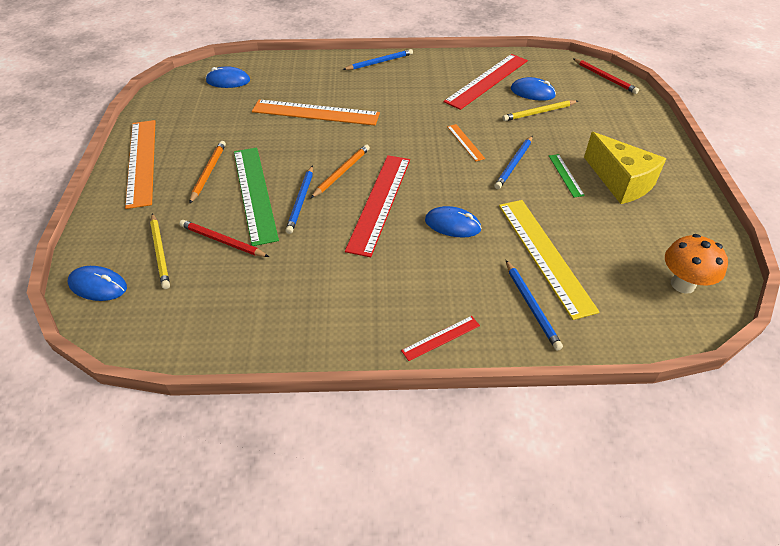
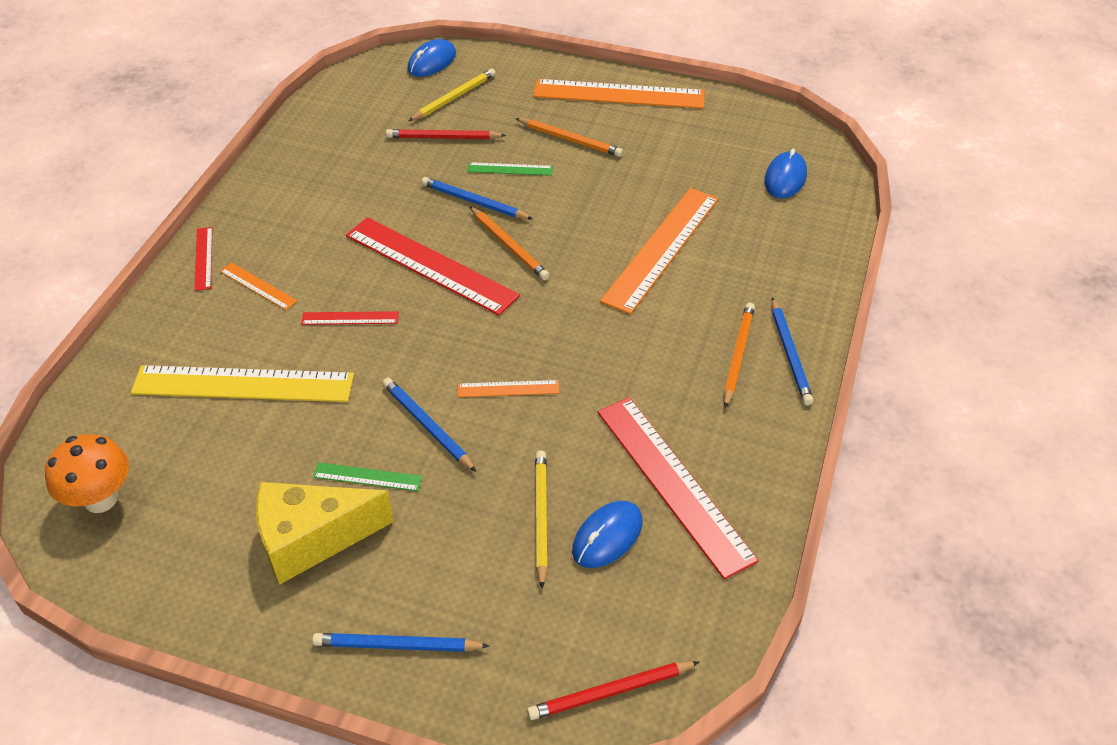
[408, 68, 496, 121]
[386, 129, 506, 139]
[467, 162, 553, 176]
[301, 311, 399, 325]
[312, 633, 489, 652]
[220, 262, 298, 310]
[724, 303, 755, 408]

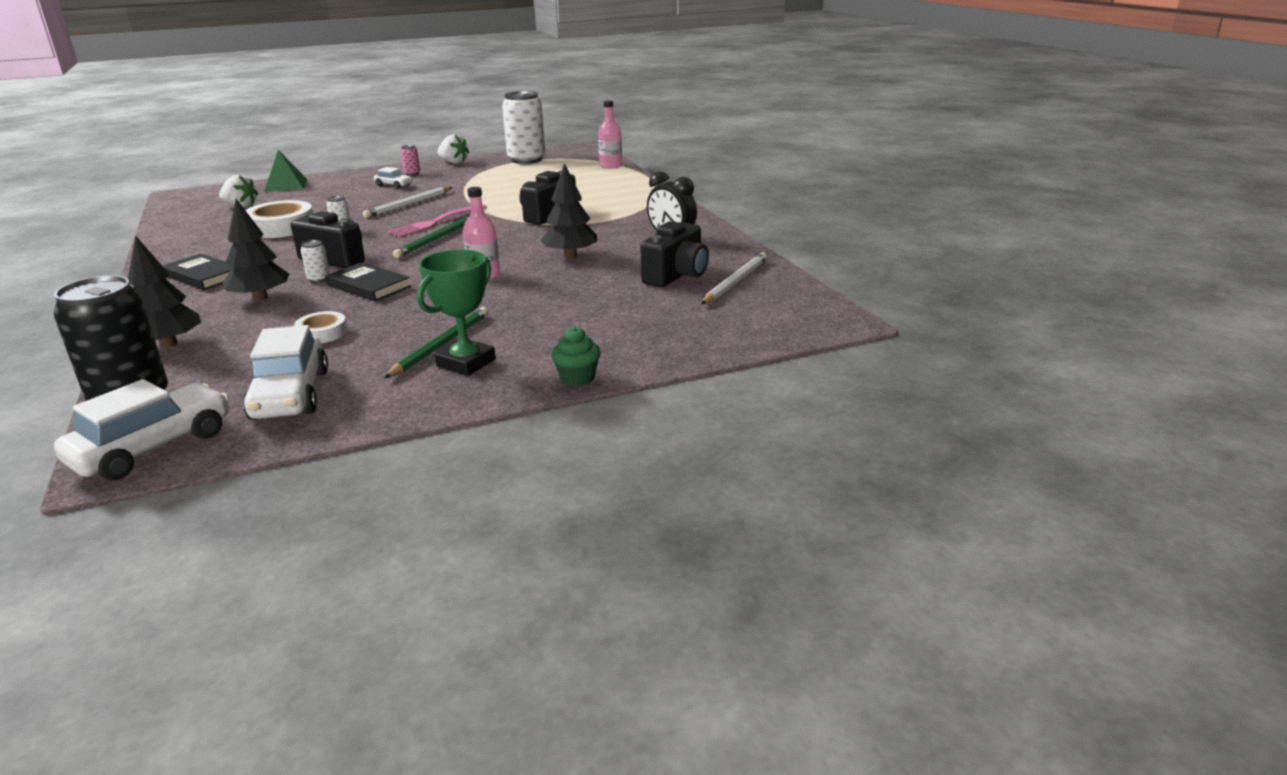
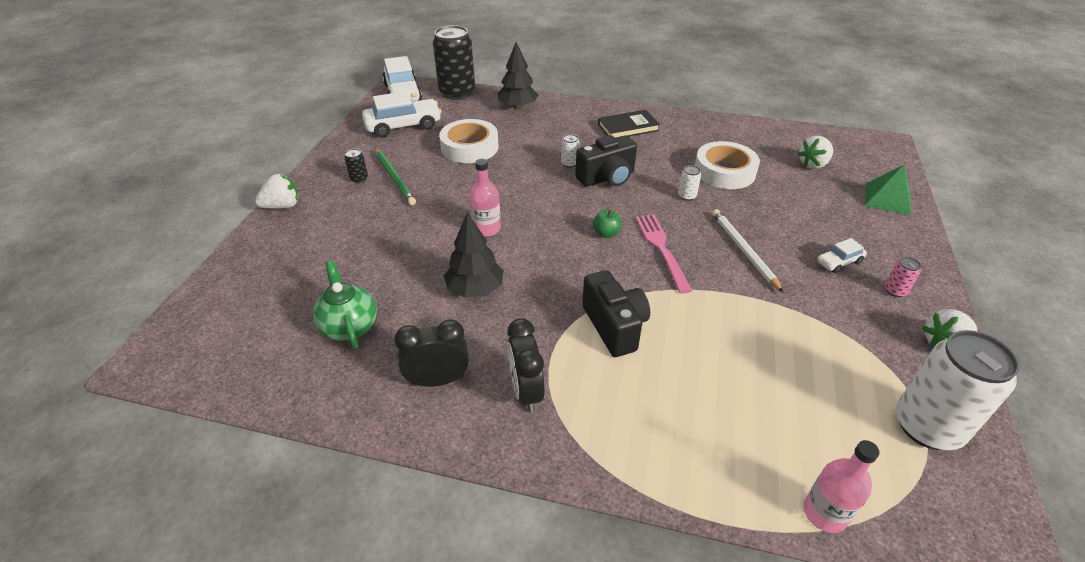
[222, 199, 289, 301] (first image)
[362, 91, 442, 138]
[439, 119, 498, 163]
[325, 262, 411, 301] (first image)
[592, 210, 621, 238]
[344, 149, 368, 183]
[255, 174, 299, 209]
[313, 261, 377, 349]
[701, 252, 767, 304] (first image)
[507, 318, 545, 413]

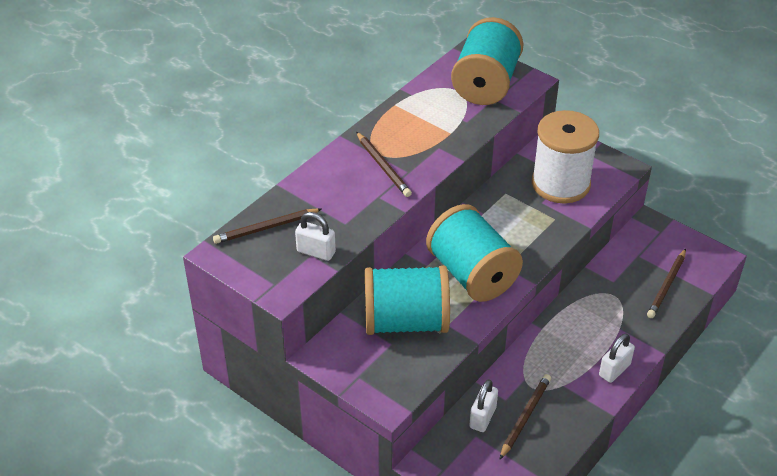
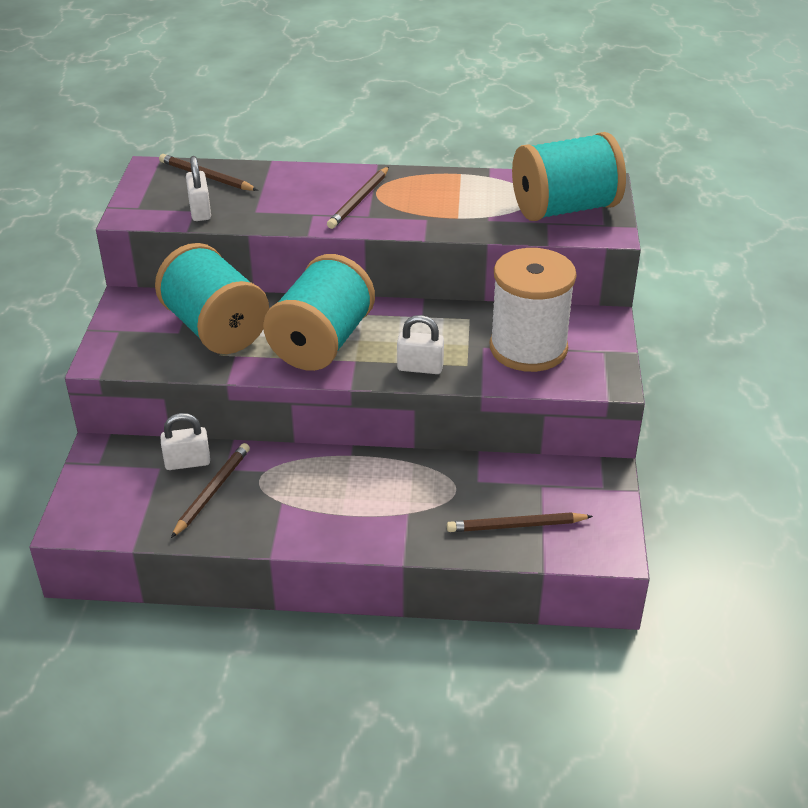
[171, 443, 250, 538]
[397, 315, 444, 374]

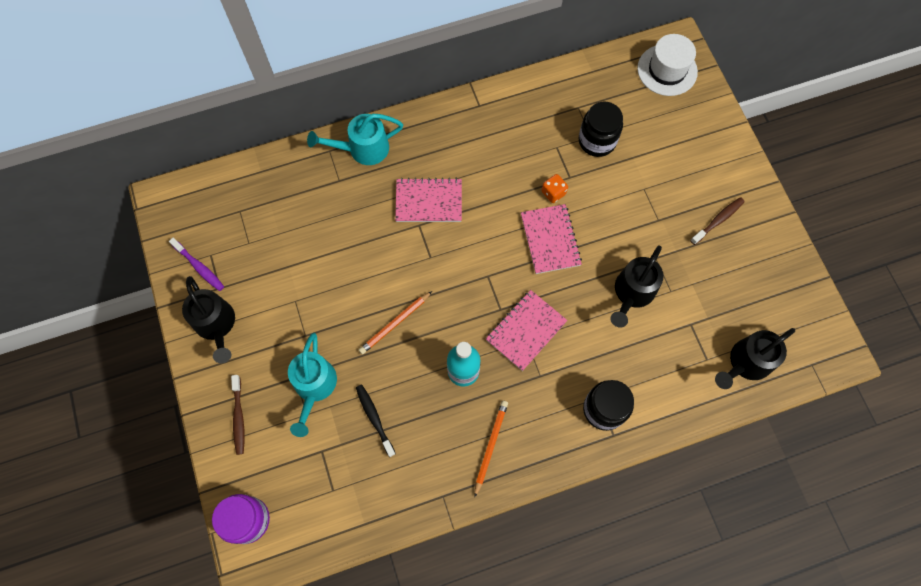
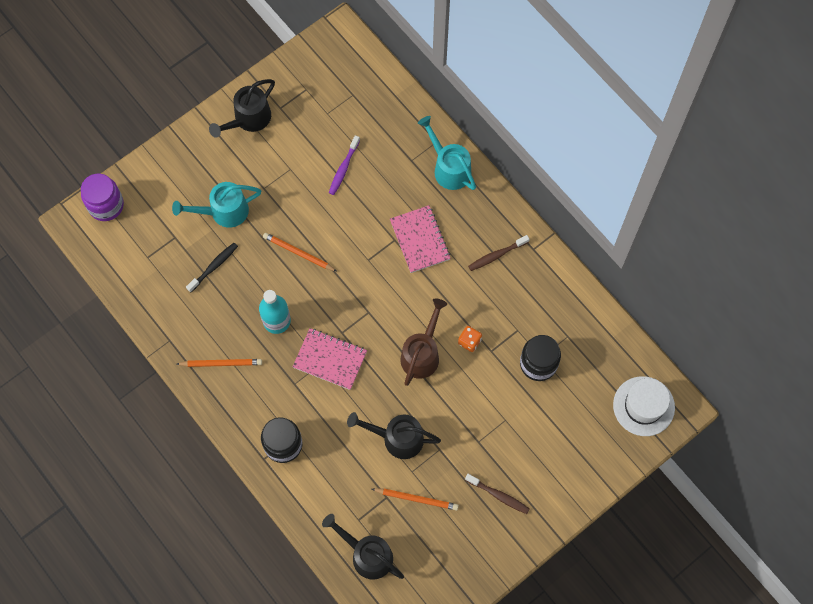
[329, 135, 360, 195]
[468, 235, 530, 271]
[400, 298, 447, 386]
[372, 488, 459, 510]

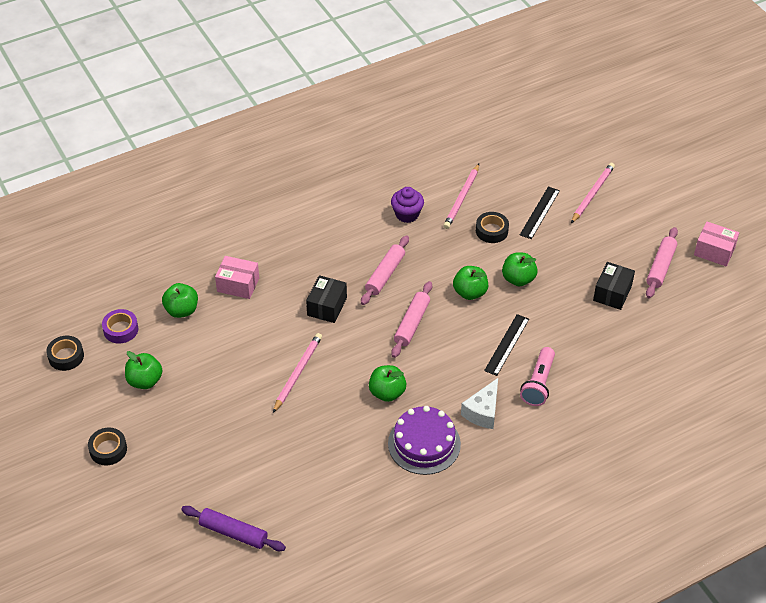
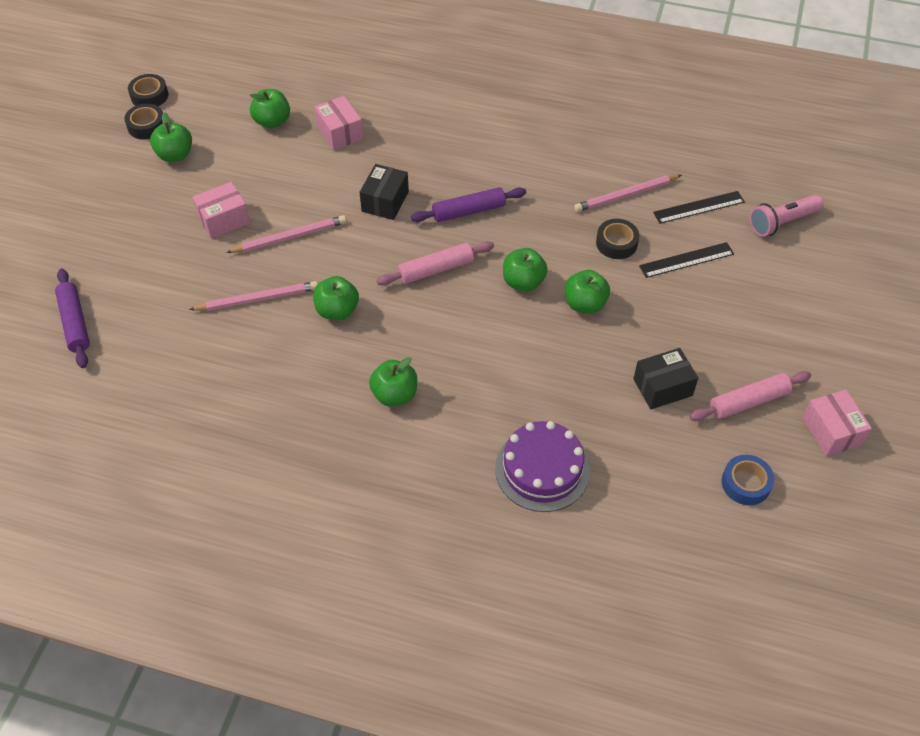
[124, 103, 163, 140]
[102, 309, 138, 344] (first image)
[360, 164, 409, 220]
[411, 187, 526, 222]
[495, 421, 590, 512]
[391, 187, 424, 223] (first image)
[369, 357, 417, 407]
[653, 191, 745, 224]
[750, 195, 823, 237]
[189, 281, 318, 311]
[192, 182, 250, 239]
[722, 455, 774, 505]

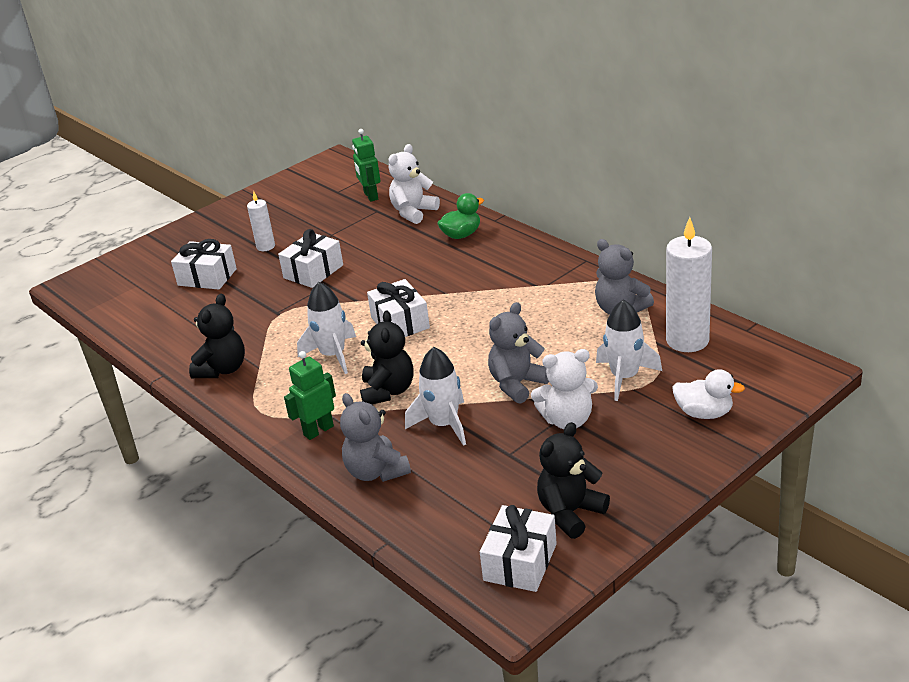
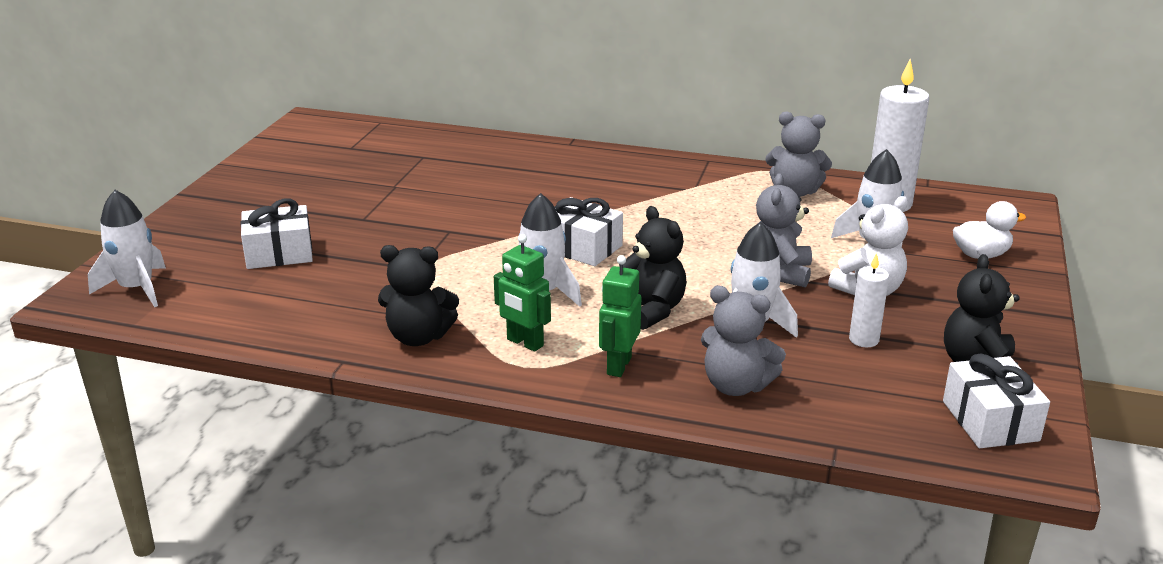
[378, 245, 459, 346]
[849, 253, 889, 347]
[278, 229, 343, 288] (first image)
[494, 234, 551, 352]
[389, 144, 440, 224] (first image)
[437, 193, 484, 239] (first image)
[88, 190, 166, 307]

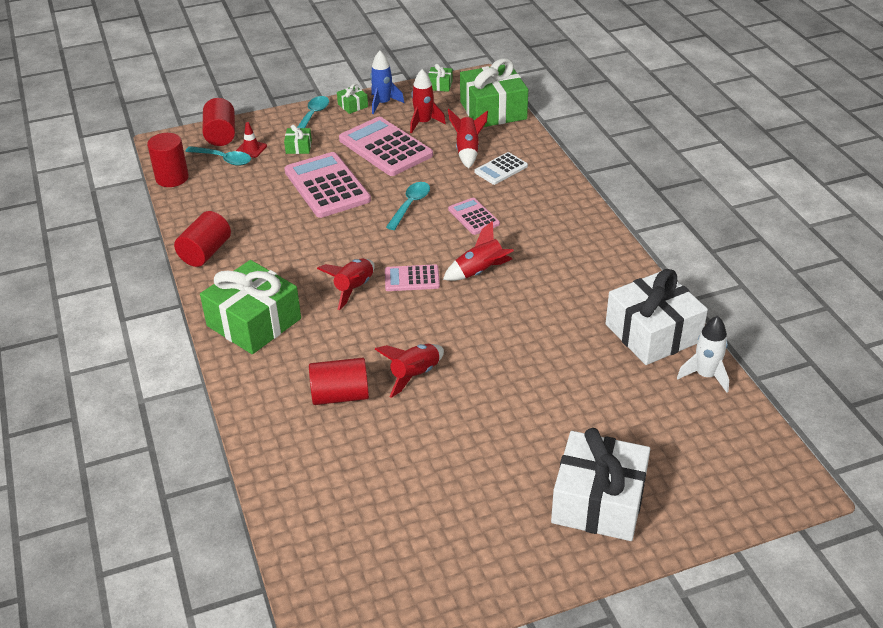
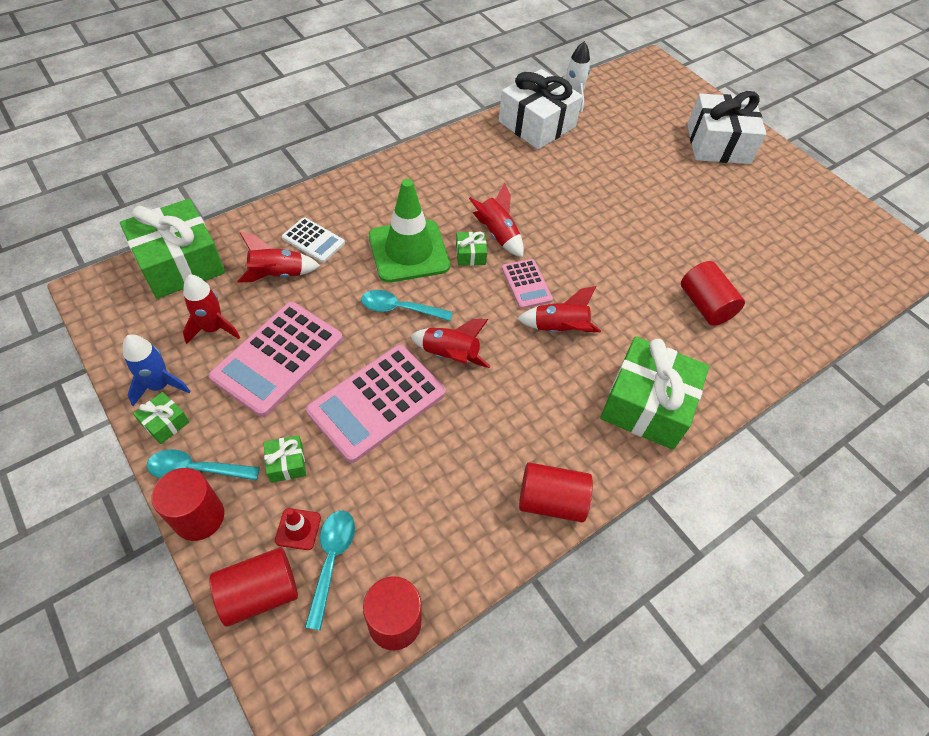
[410, 319, 491, 368]
[456, 231, 487, 266]
[369, 179, 450, 283]
[152, 468, 224, 541]

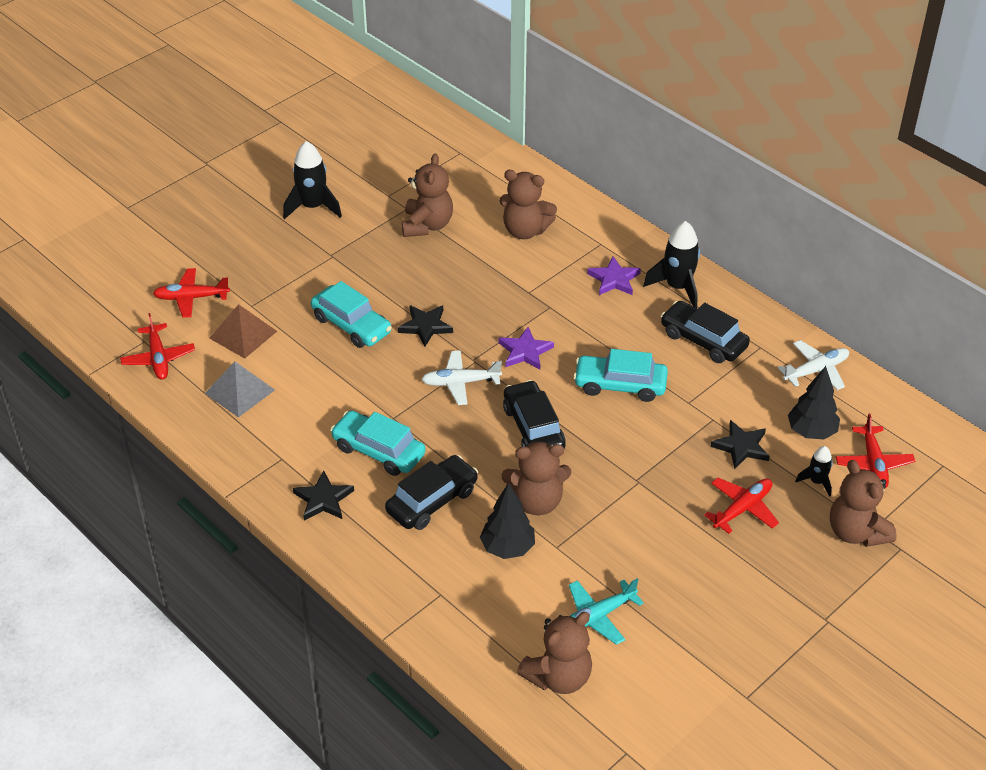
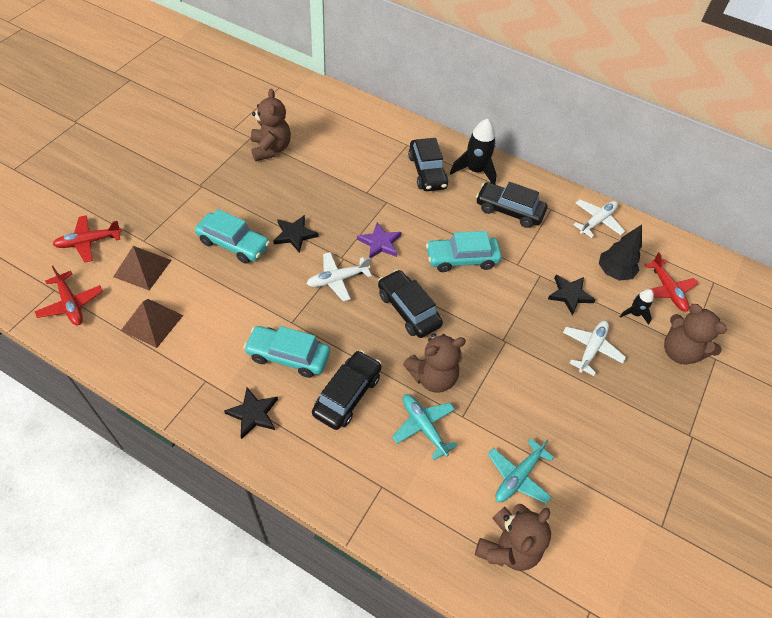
[121, 299, 183, 348]
[283, 141, 342, 219] (first image)
[392, 394, 458, 460]
[500, 170, 557, 239] (first image)
[408, 138, 448, 191]
[563, 321, 626, 376]

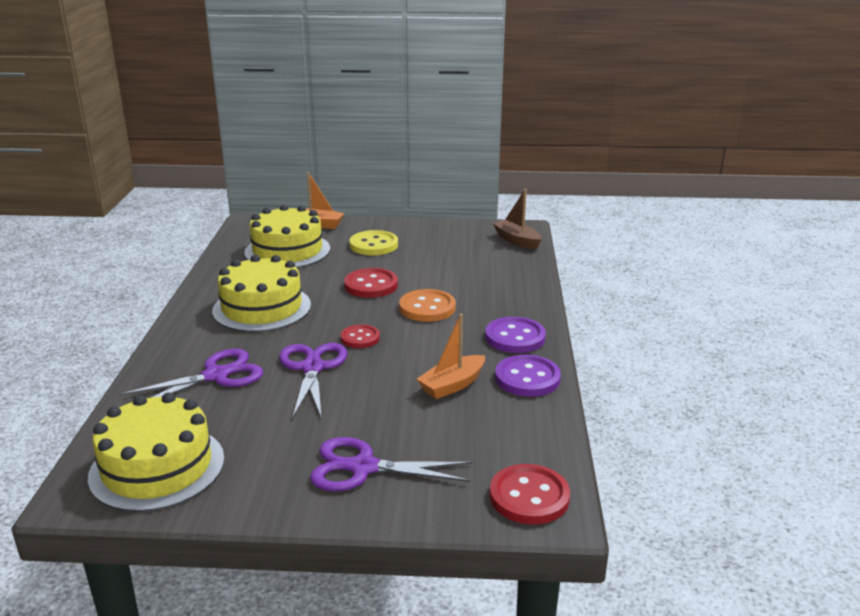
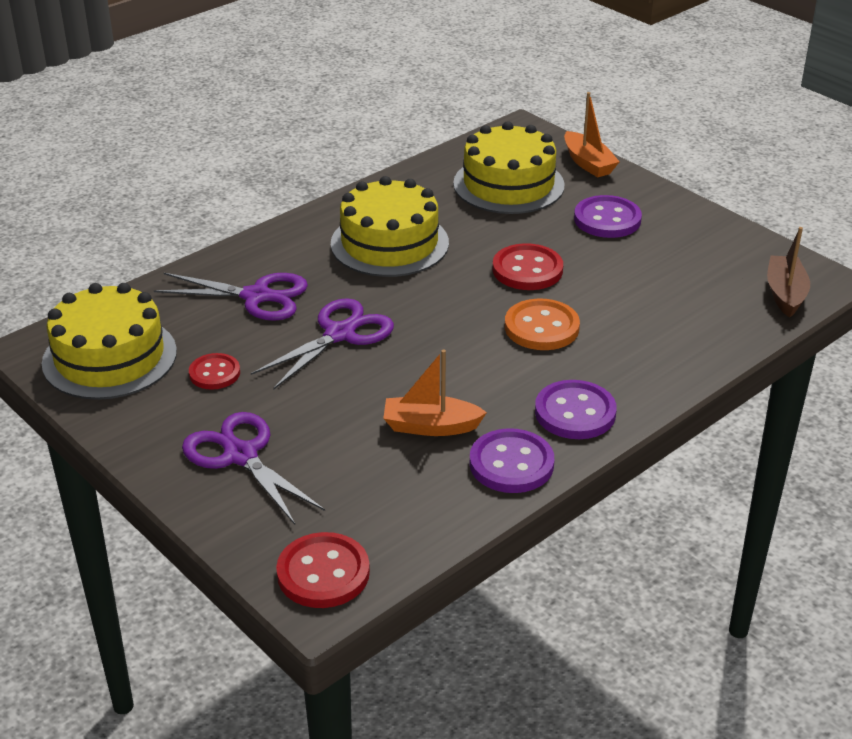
[189, 353, 240, 390]
[574, 195, 642, 238]

